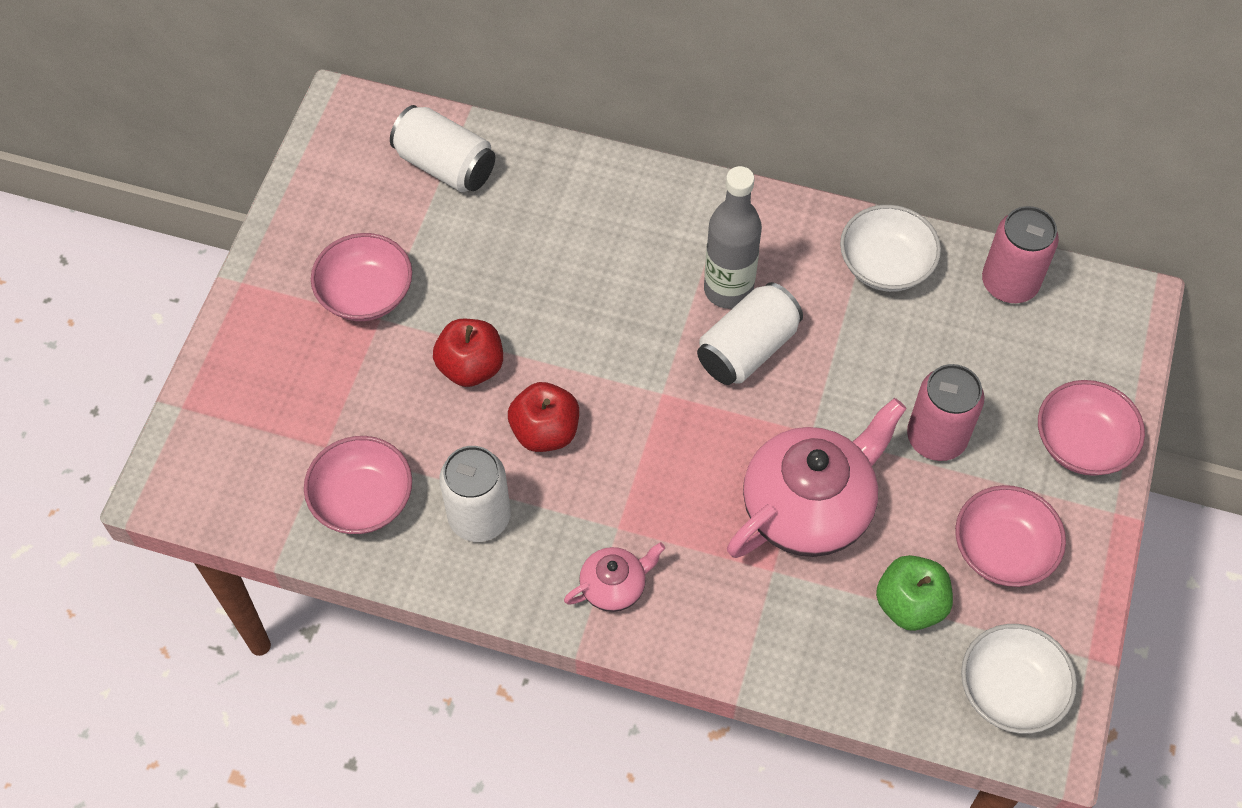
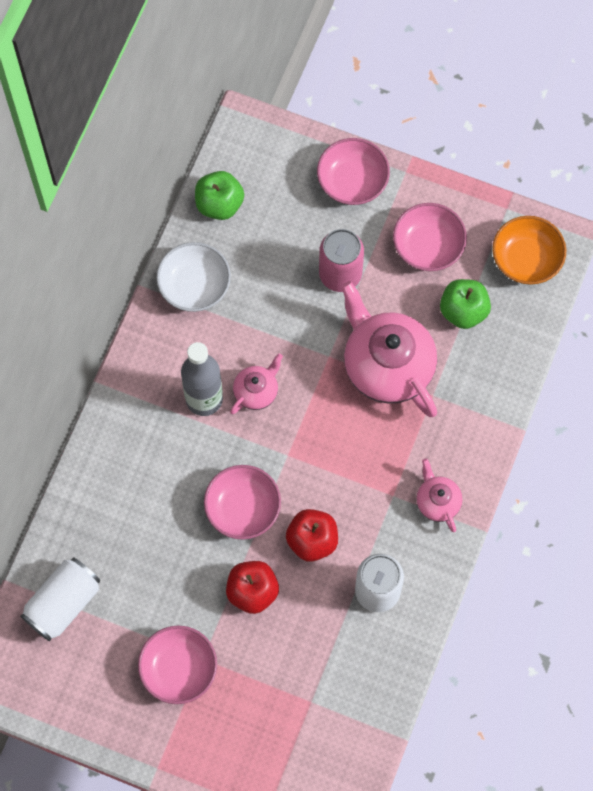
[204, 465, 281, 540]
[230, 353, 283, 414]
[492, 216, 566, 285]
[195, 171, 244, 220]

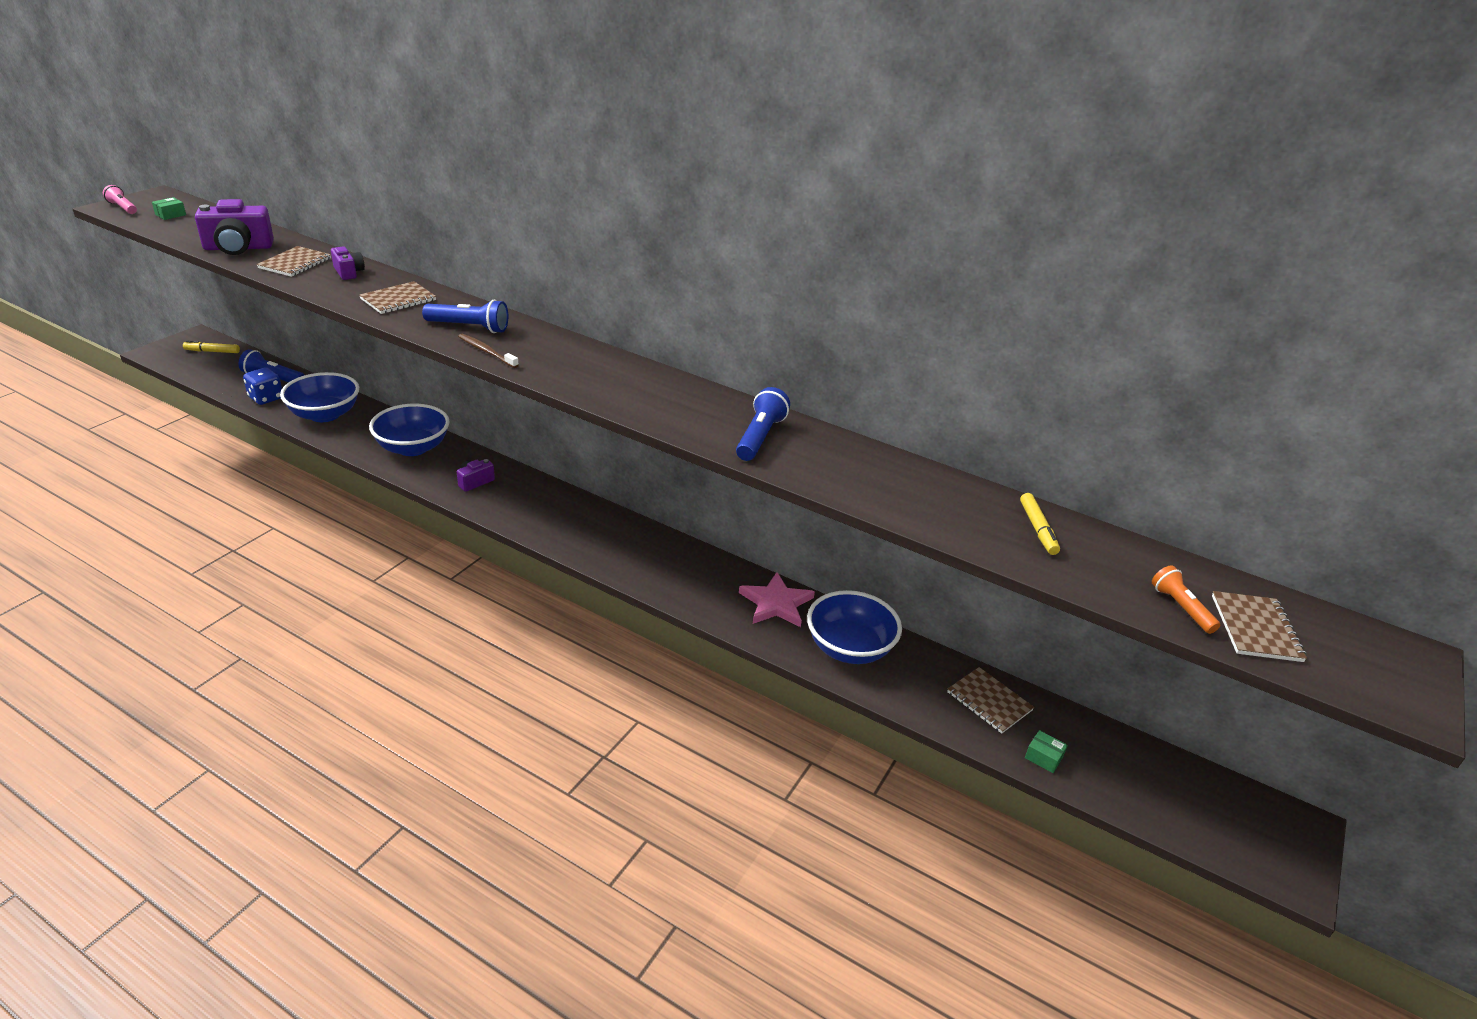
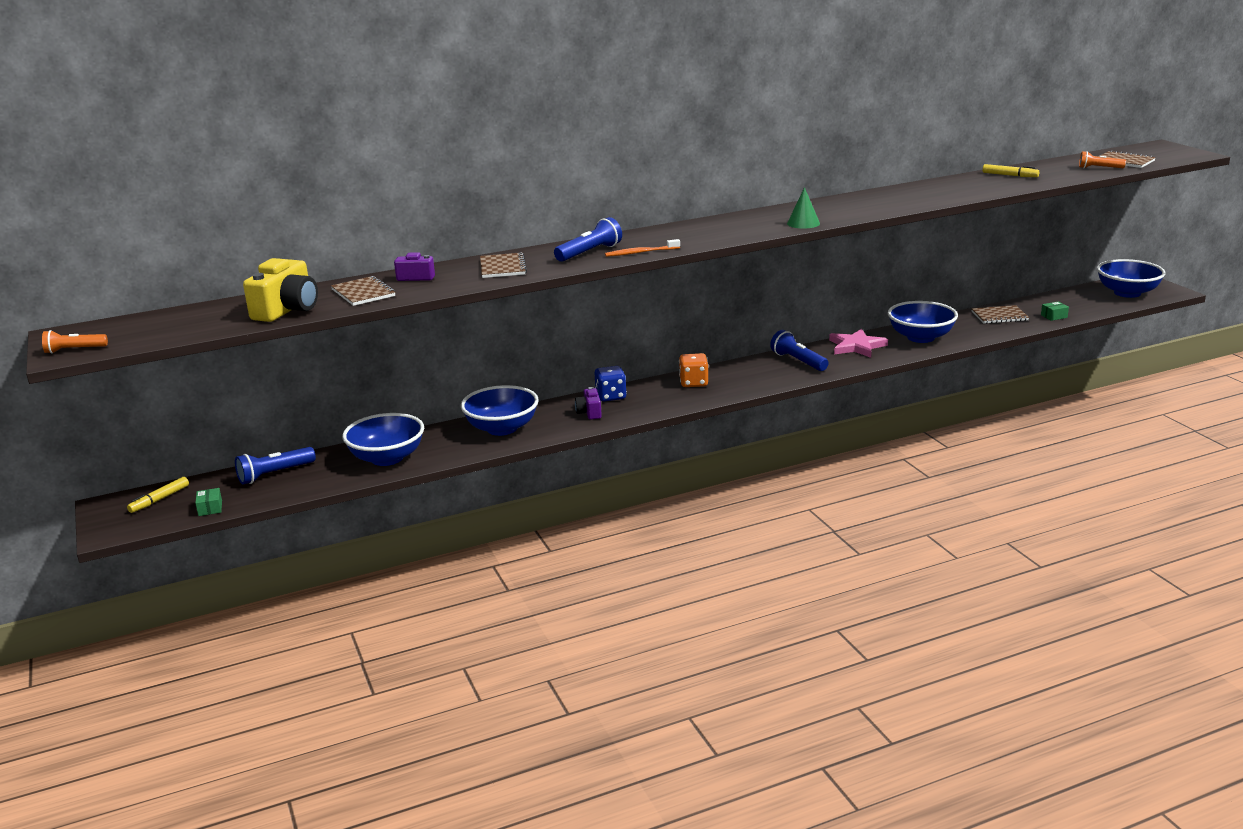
[42, 330, 108, 354]
[195, 488, 222, 516]
[243, 258, 318, 322]
[595, 366, 627, 401]
[605, 239, 680, 257]
[770, 330, 829, 371]
[679, 353, 709, 387]
[787, 187, 820, 229]
[1097, 259, 1165, 298]

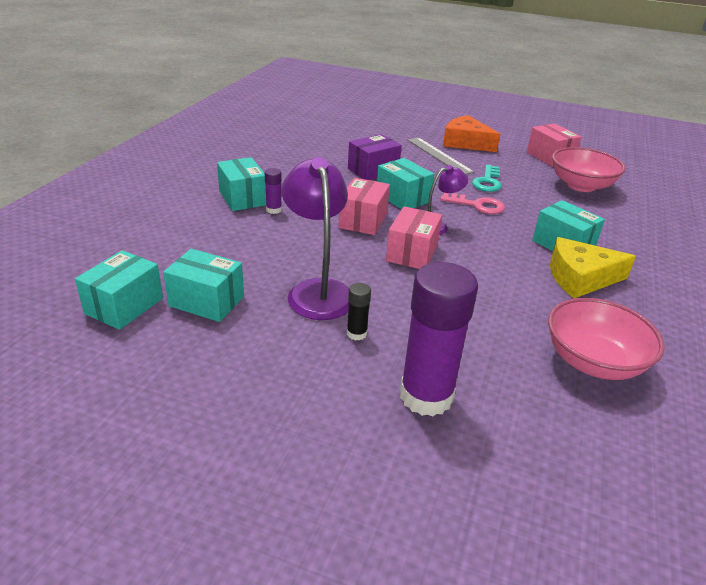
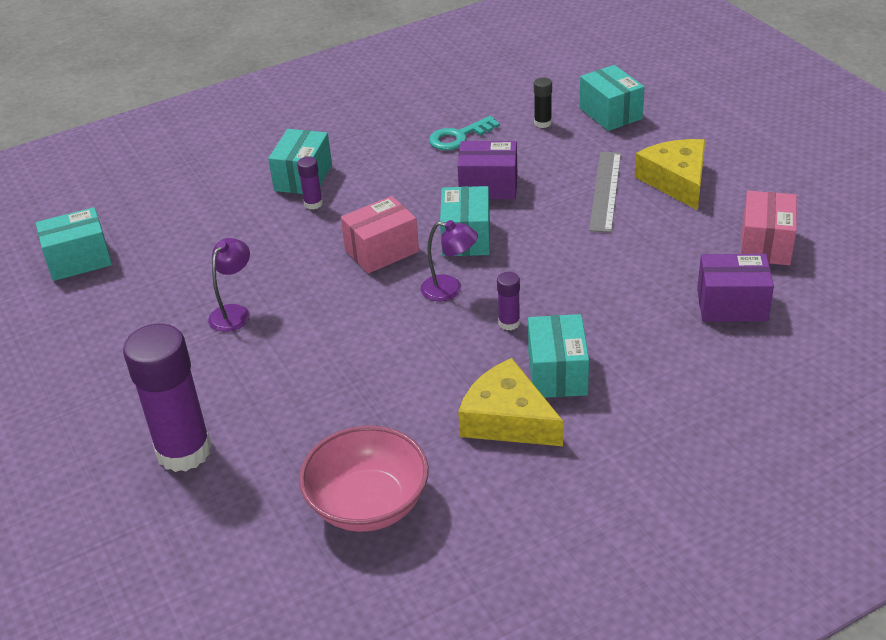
[579, 65, 645, 131]
[208, 238, 250, 332]
[534, 78, 552, 128]
[386, 206, 442, 269] (first image)
[440, 193, 505, 214] (first image)
[635, 139, 705, 210]
[429, 116, 500, 150]
[697, 254, 774, 322]
[497, 272, 520, 330]

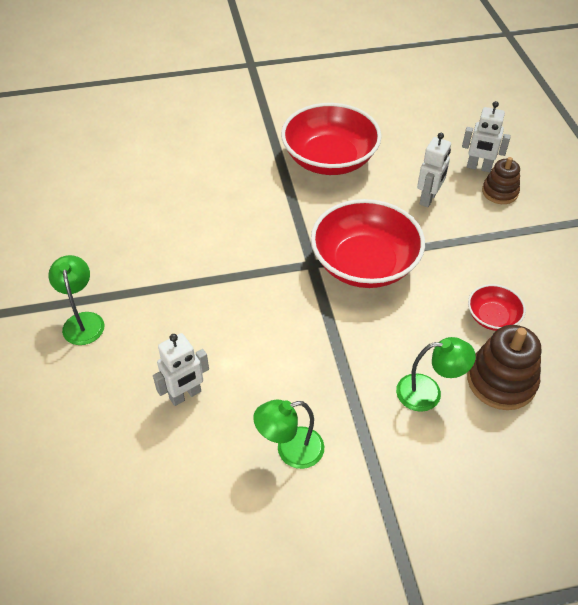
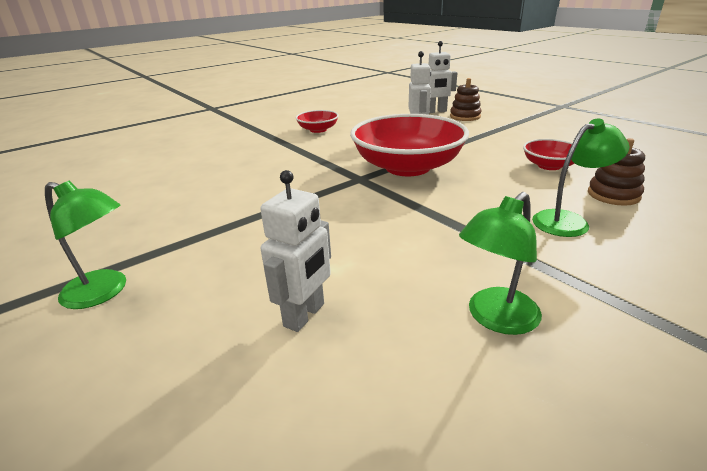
[45, 181, 126, 309]
[296, 110, 339, 133]
[588, 138, 645, 206]

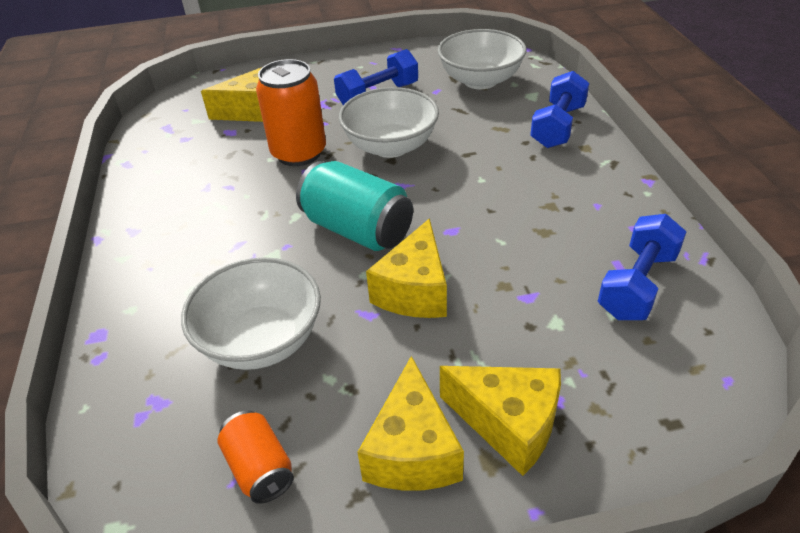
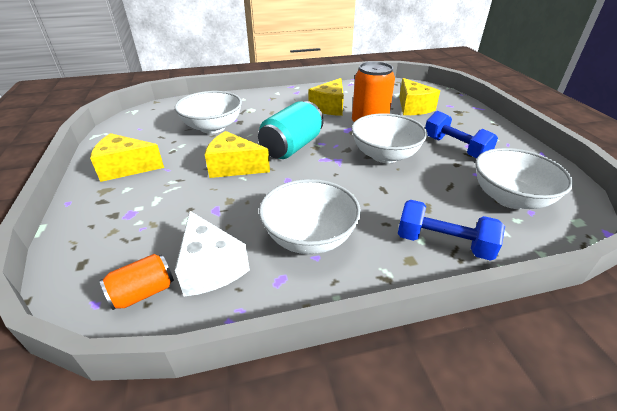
[99, 254, 174, 310]
[309, 78, 344, 116]
[175, 211, 250, 296]
[259, 179, 361, 254]

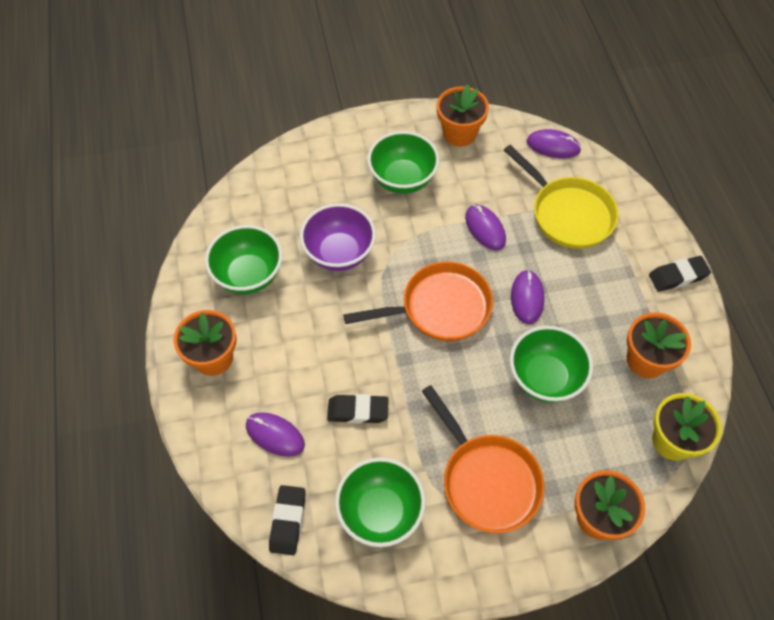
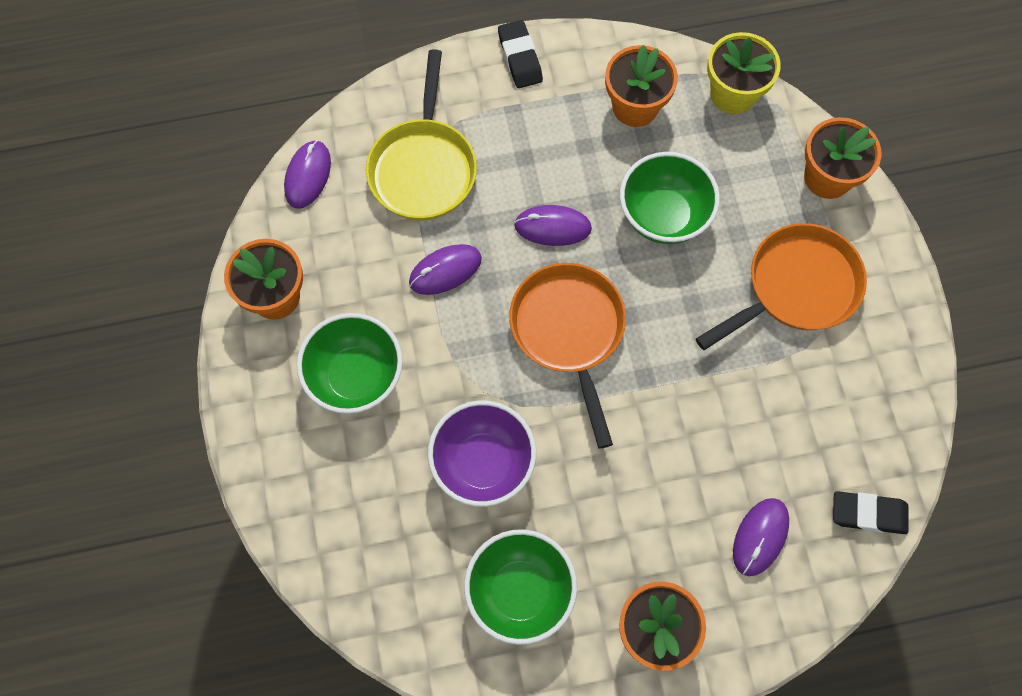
[327, 394, 389, 424] (first image)
[335, 457, 426, 547] (first image)
[366, 49, 477, 221]

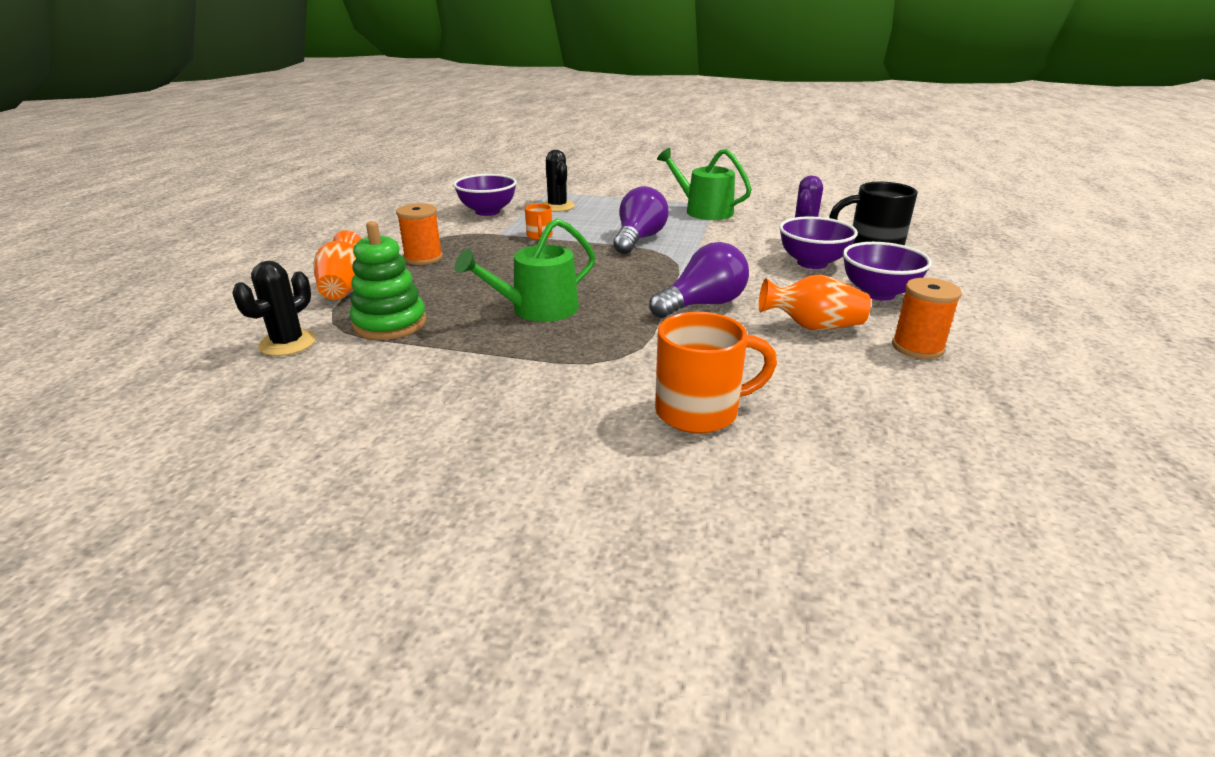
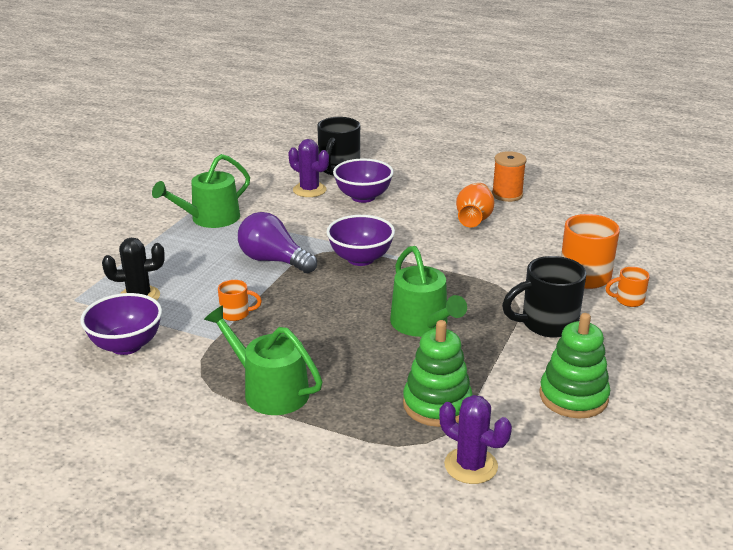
[439, 395, 512, 484]
[313, 230, 361, 300] (first image)
[204, 305, 323, 415]
[649, 242, 749, 318] (first image)
[327, 215, 395, 266]
[502, 256, 586, 338]
[540, 313, 610, 419]
[605, 267, 650, 307]

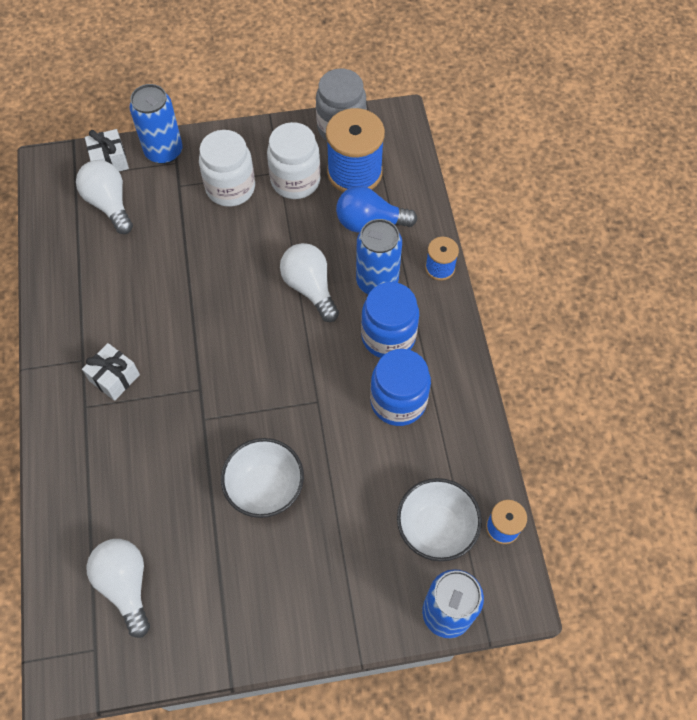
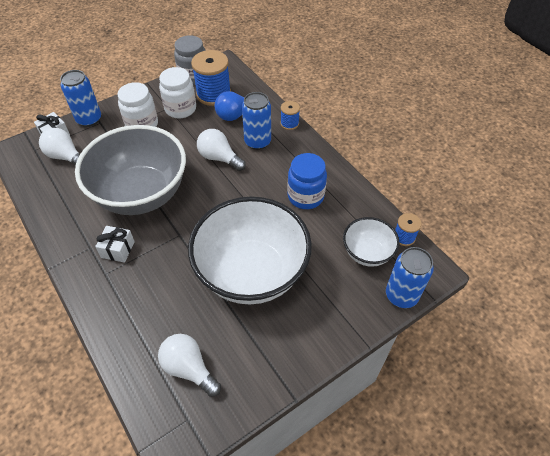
[188, 197, 312, 304]
[361, 282, 419, 358] (first image)
[75, 125, 186, 215]

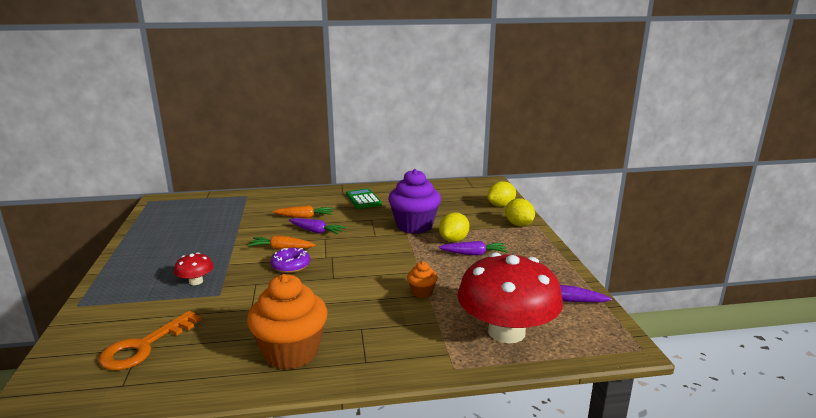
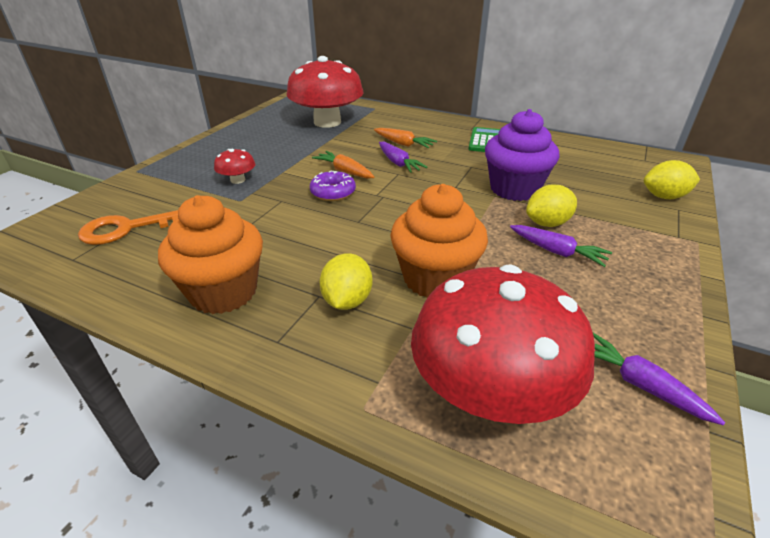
[390, 184, 488, 298]
[319, 253, 372, 310]
[286, 56, 364, 128]

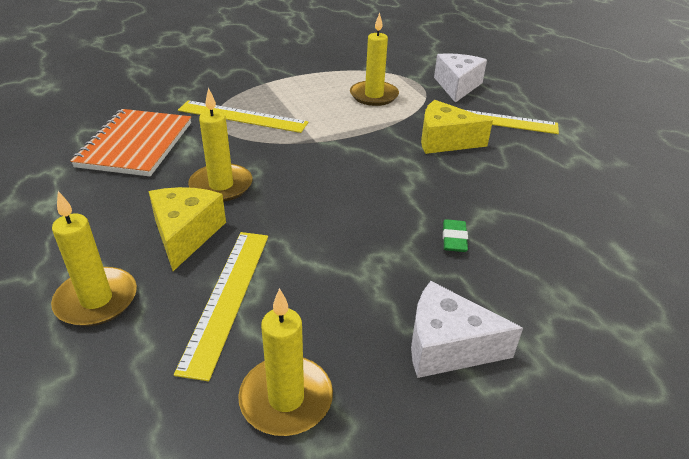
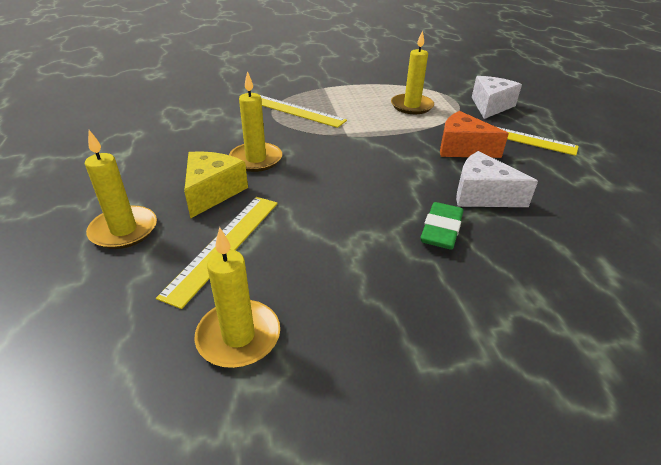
[71, 109, 191, 176] (first image)
[456, 151, 538, 207]
[440, 111, 509, 158]
[421, 202, 464, 249]

